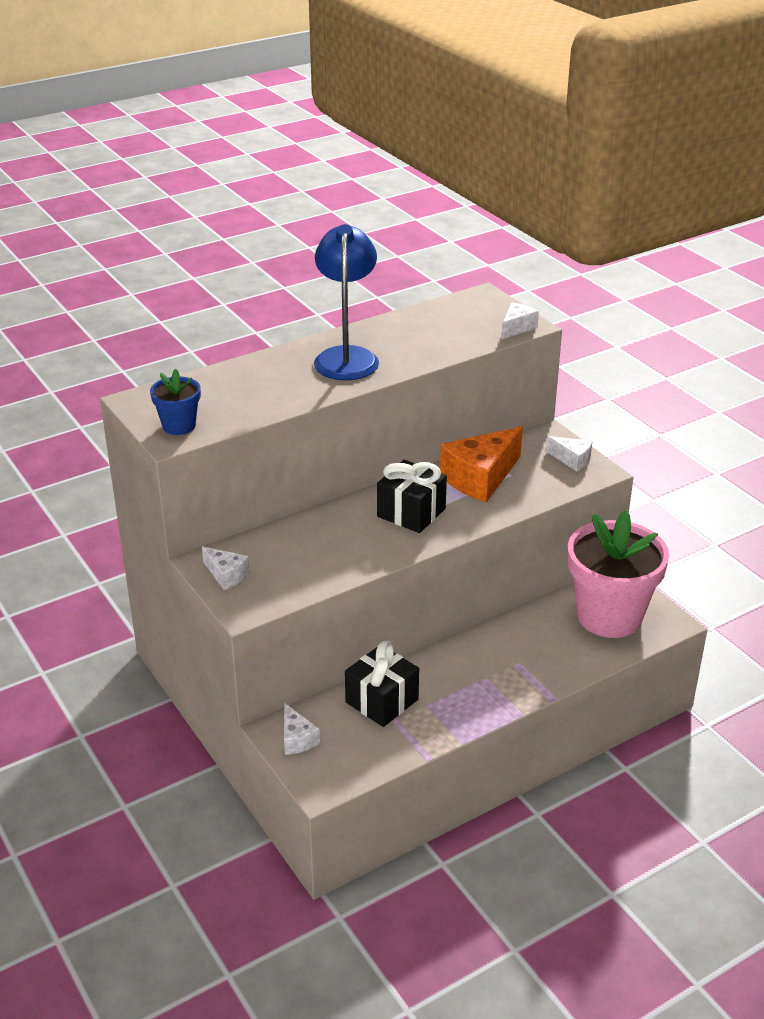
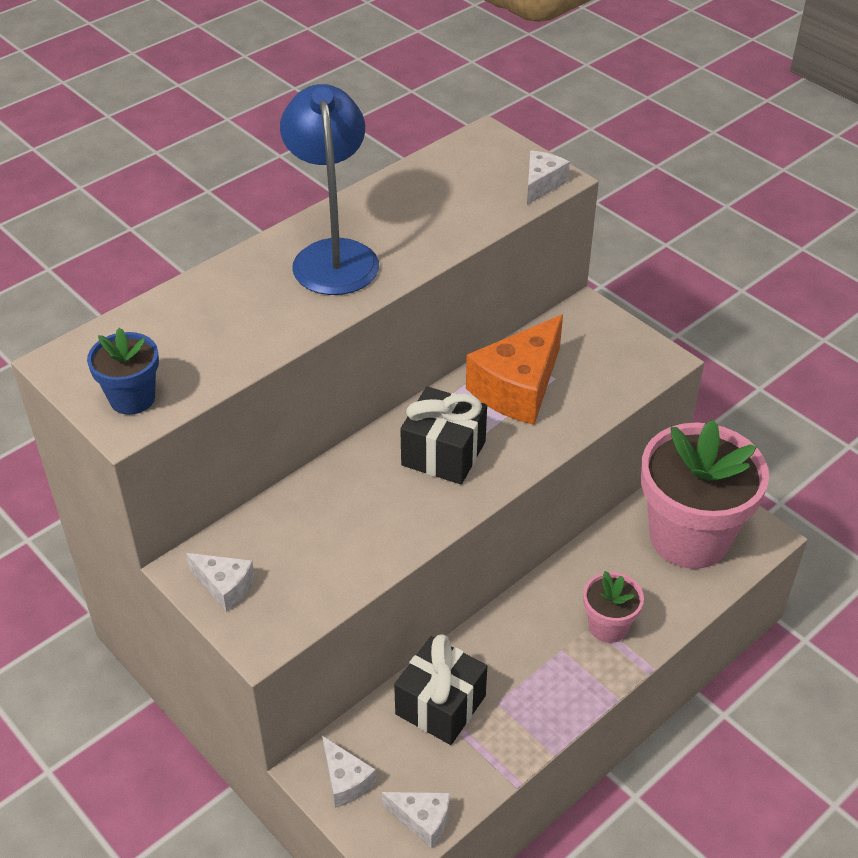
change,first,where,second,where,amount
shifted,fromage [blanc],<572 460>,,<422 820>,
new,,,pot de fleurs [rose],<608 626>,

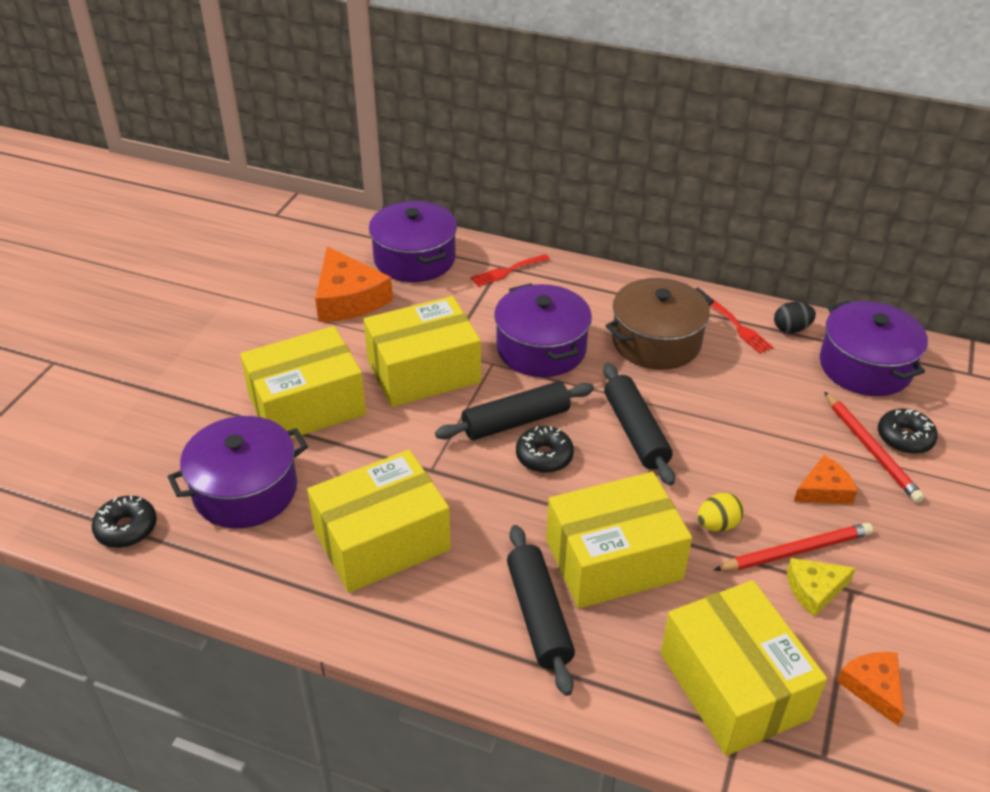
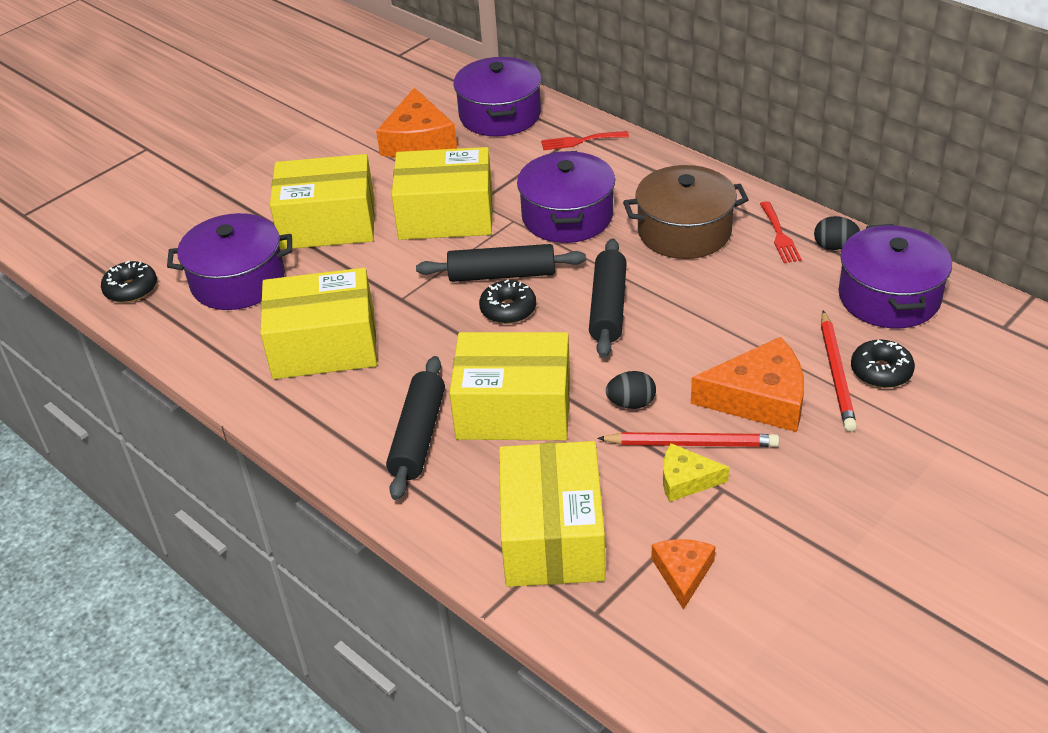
change,first,where,second,where,amount
repainted,œuf [jaune],<717 525>,œuf [noir],<631 403>,
scaled,fromage [orange],<824 490>,,<759 398>,x1.78

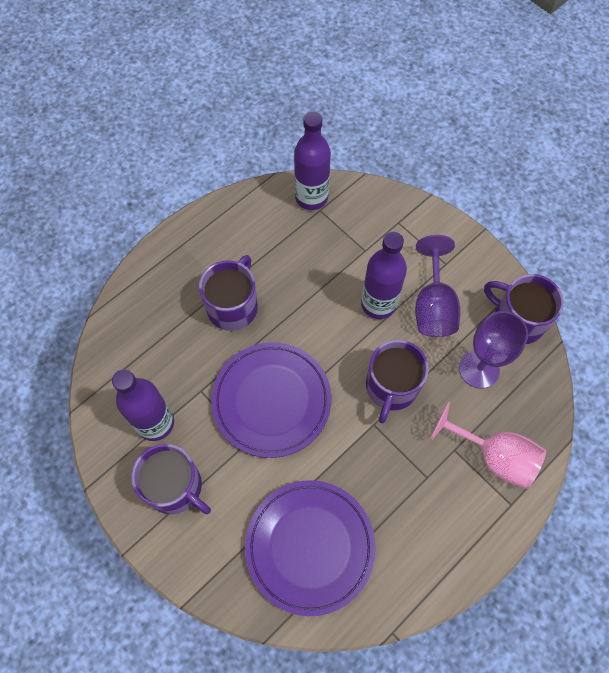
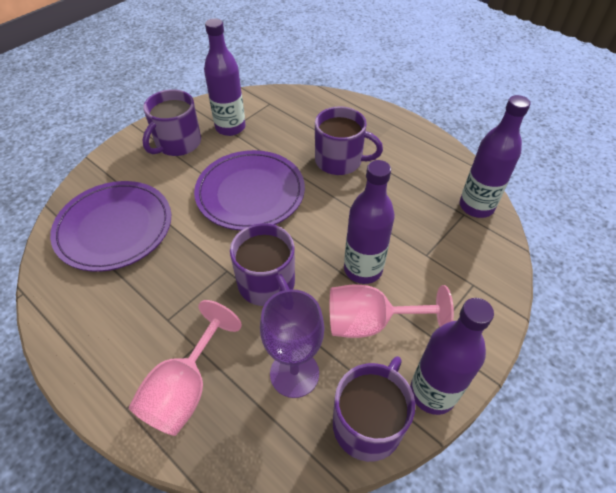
change,first,where,second,where,amount
rotated,tasse [violet],<391 387>,,<267 284>,135 degrees counterclockwise
repainted,verre à pied [violet],<433 306>,verre à pied [rose],<370 323>,
new,,,bouteille [violet],<432 392>,

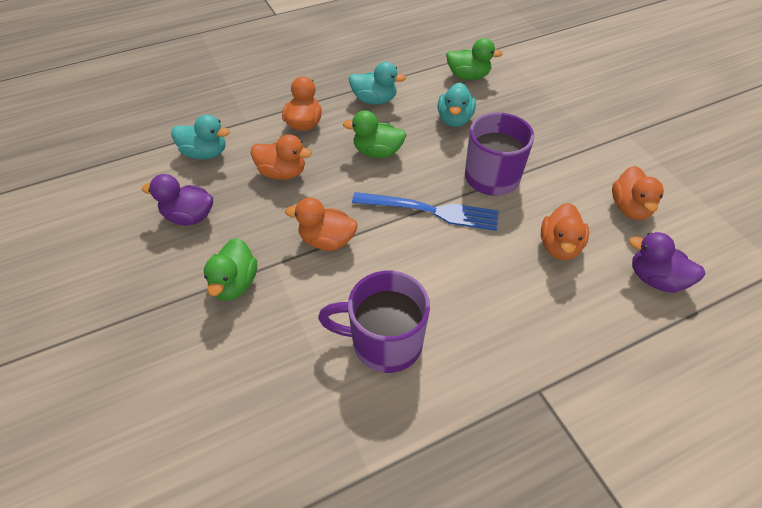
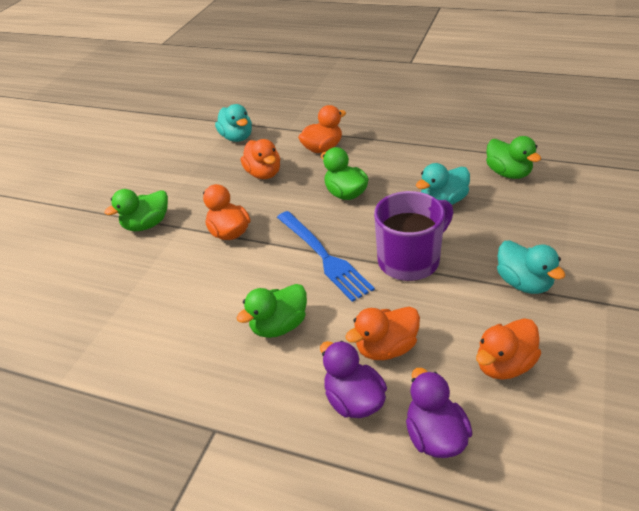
change,first,where,second,where,amount
shifted,canard [violet],<189 217>,,<354 401>,
gone,tasse [violet],<384 342>,,,
shifted,canard [turquoise],<374 100>,,<524 283>,
new,,,canard [vert],<279 326>,

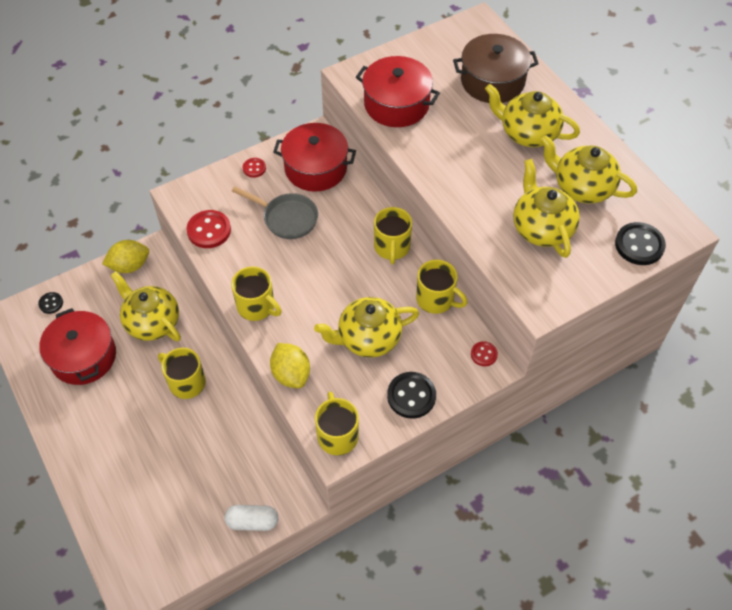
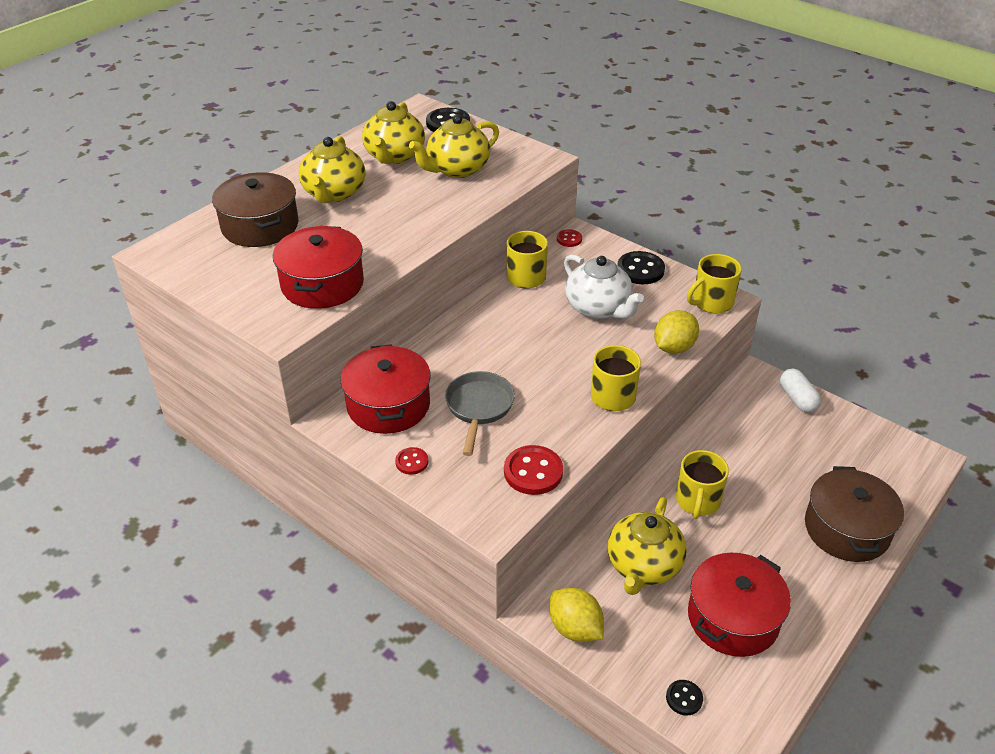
change,first,where,second,where,amount
repainted,théière [jaune],<368 338>,théière [blanc],<599 308>,
gone,tasse [jaune],<392 247>,,,
new,,,marmite [marron],<847 529>,

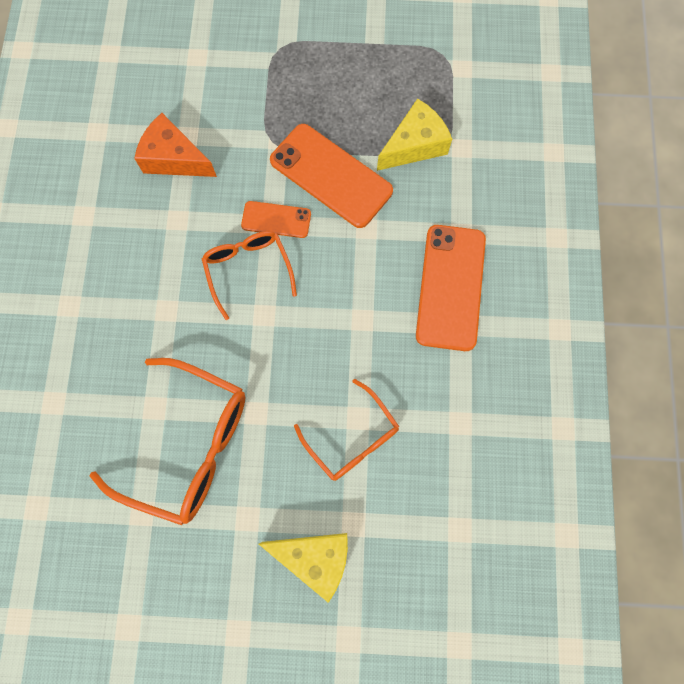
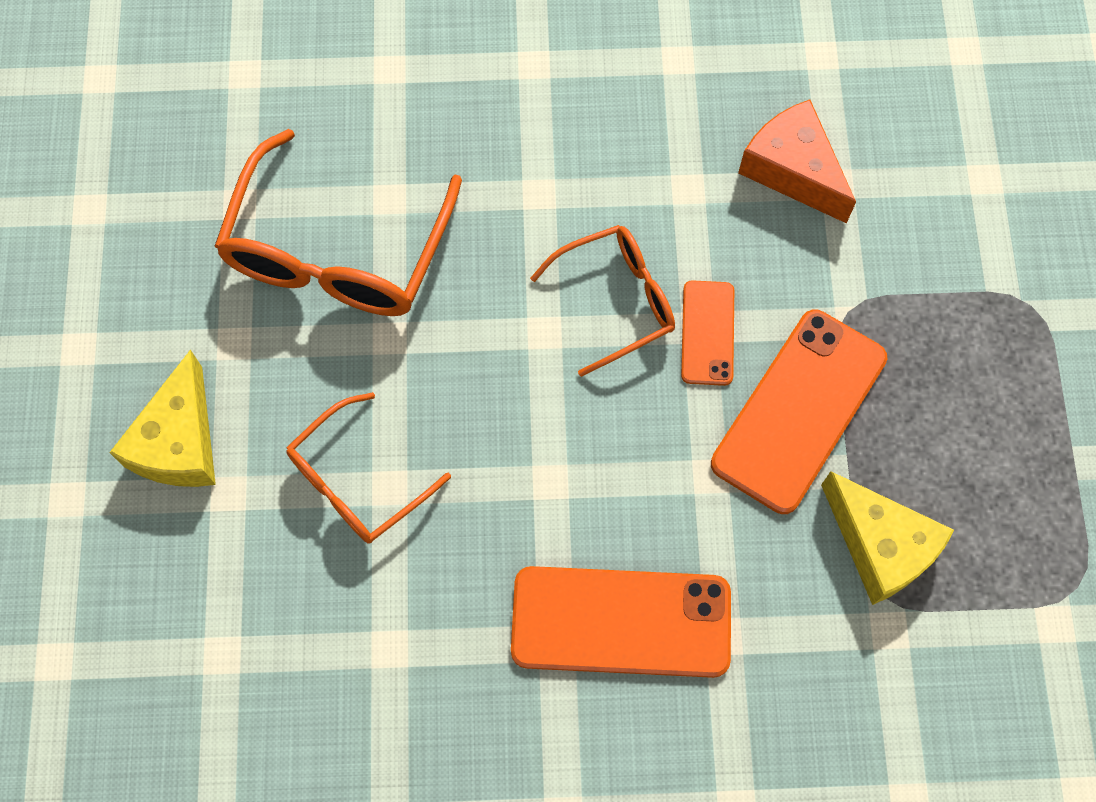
change,first,where,second,where,amount
rotated,fromage [orange],<174 158>,,<793 170>,60 degrees counterclockwise

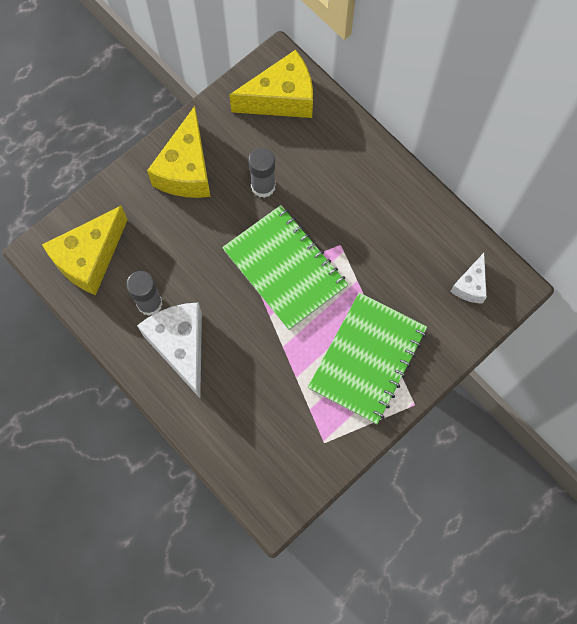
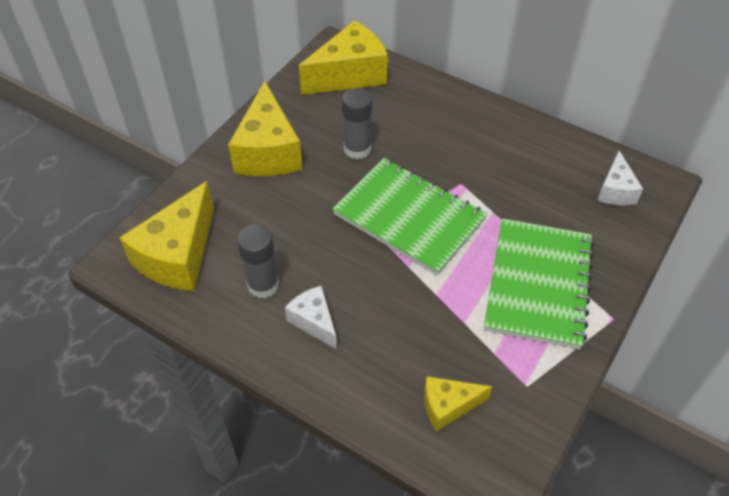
change,first,where,second,where,amount
scaled,fromage [blanc],<180 346>,,<314 322>,x0.55
new,,,fromage [jaune],<448 406>,

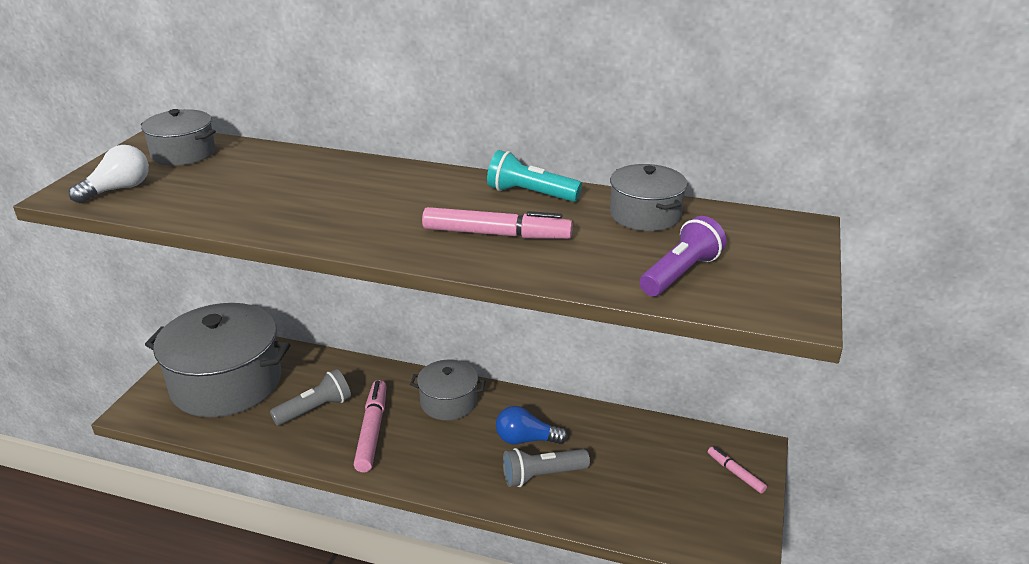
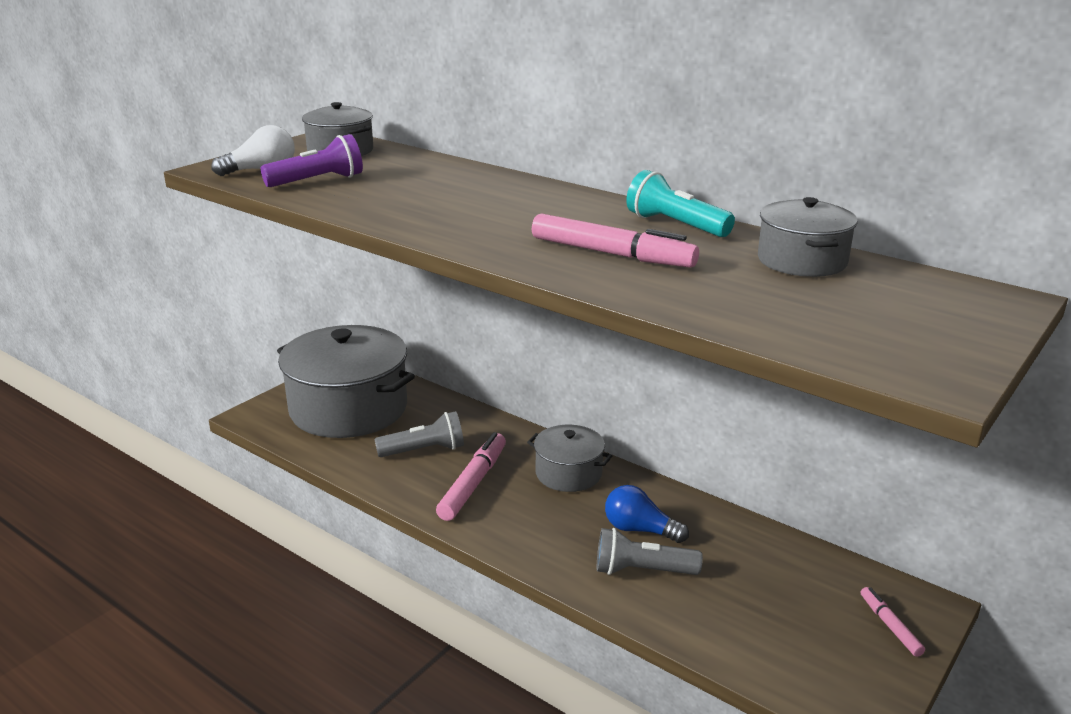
change,first,where,second,where,amount
shifted,lampe de poche [violet],<680 274>,,<318 181>,

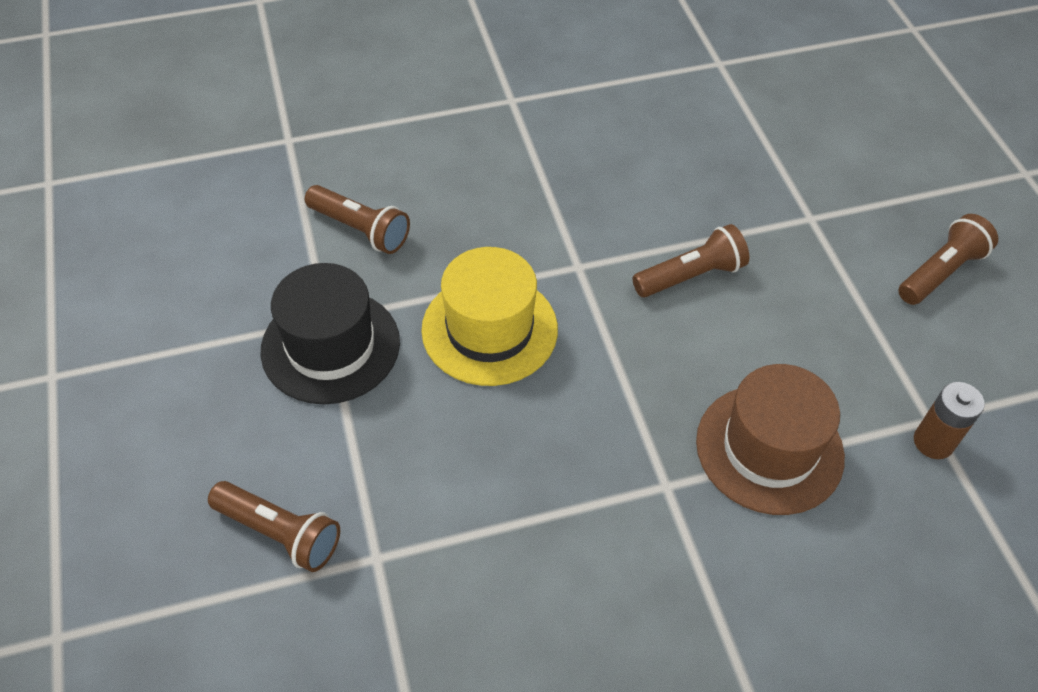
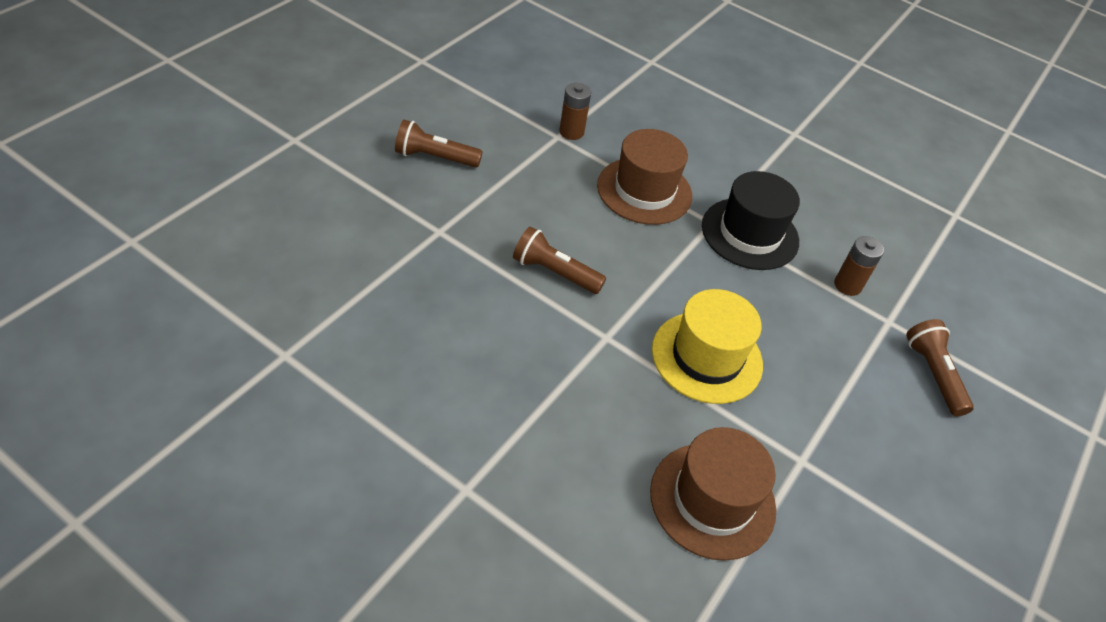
change,first,where,second,where,amount
shifted,chapeau [noir],<330 346>,,<750 234>,
swapped,lampe de poche [marron],<361 229>,chapeau [marron],<712 500>,
new,,,pile [marron],<847 285>,

